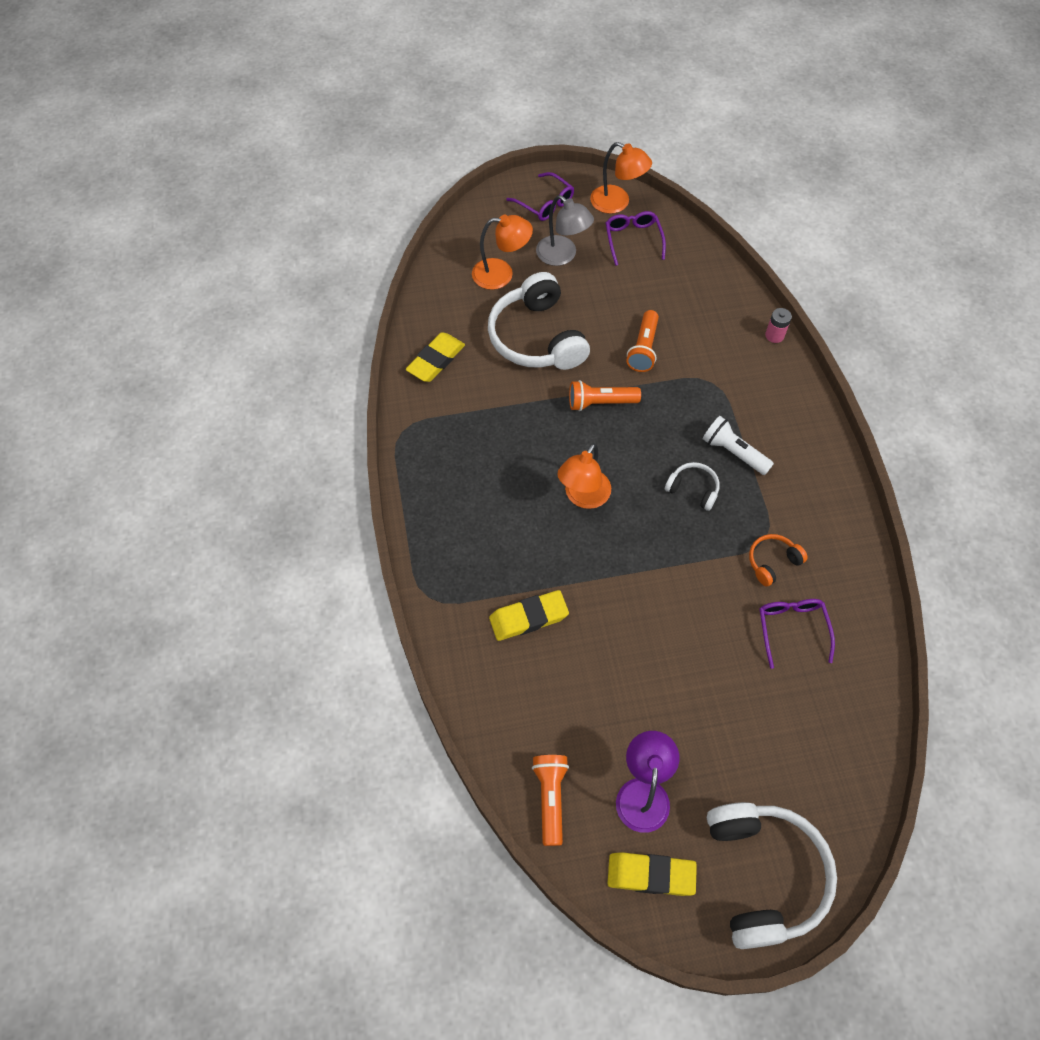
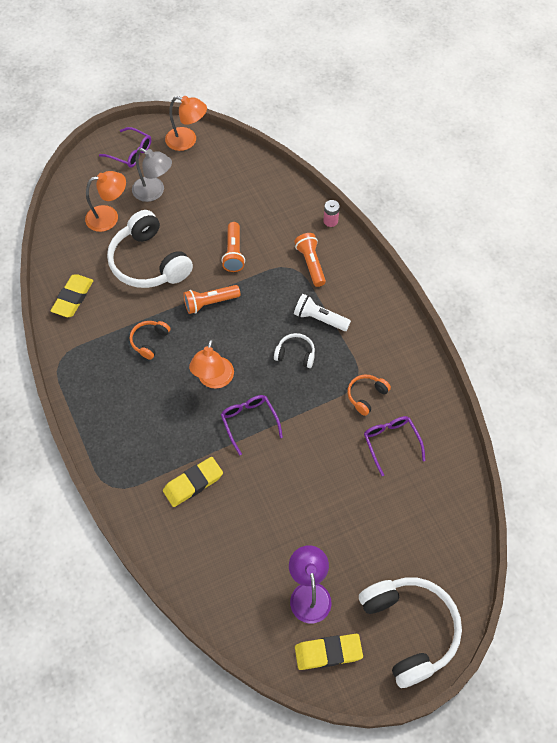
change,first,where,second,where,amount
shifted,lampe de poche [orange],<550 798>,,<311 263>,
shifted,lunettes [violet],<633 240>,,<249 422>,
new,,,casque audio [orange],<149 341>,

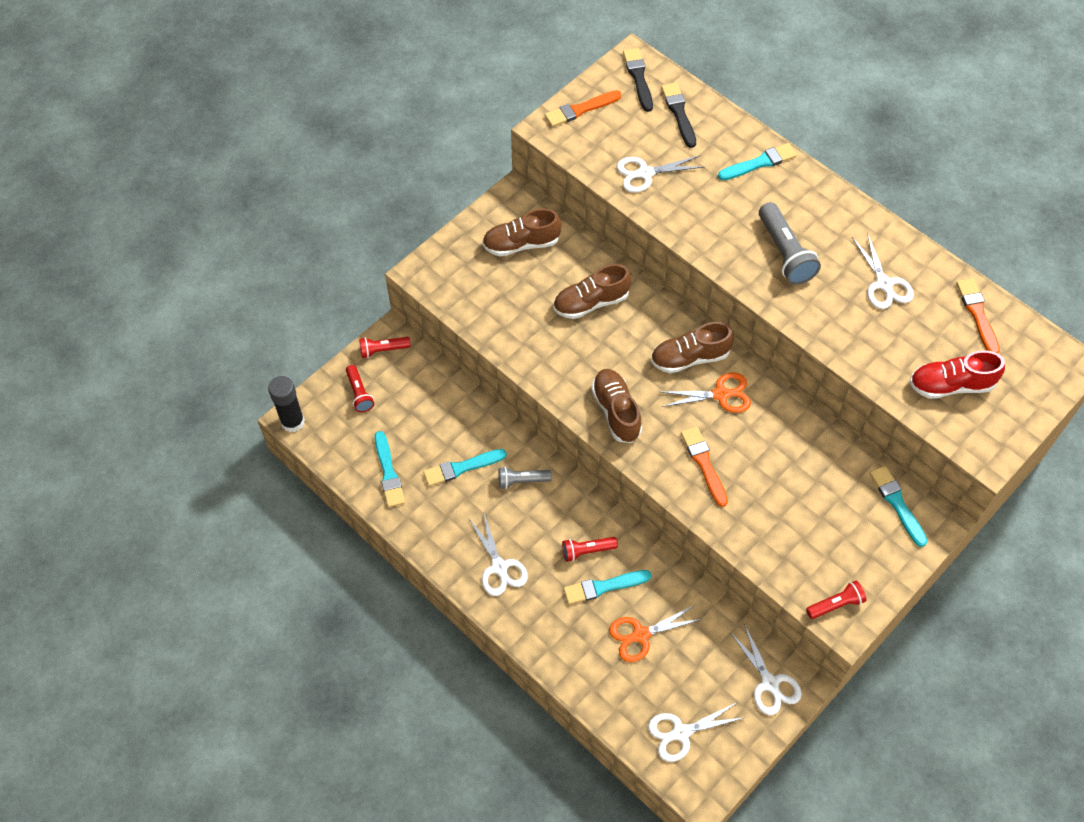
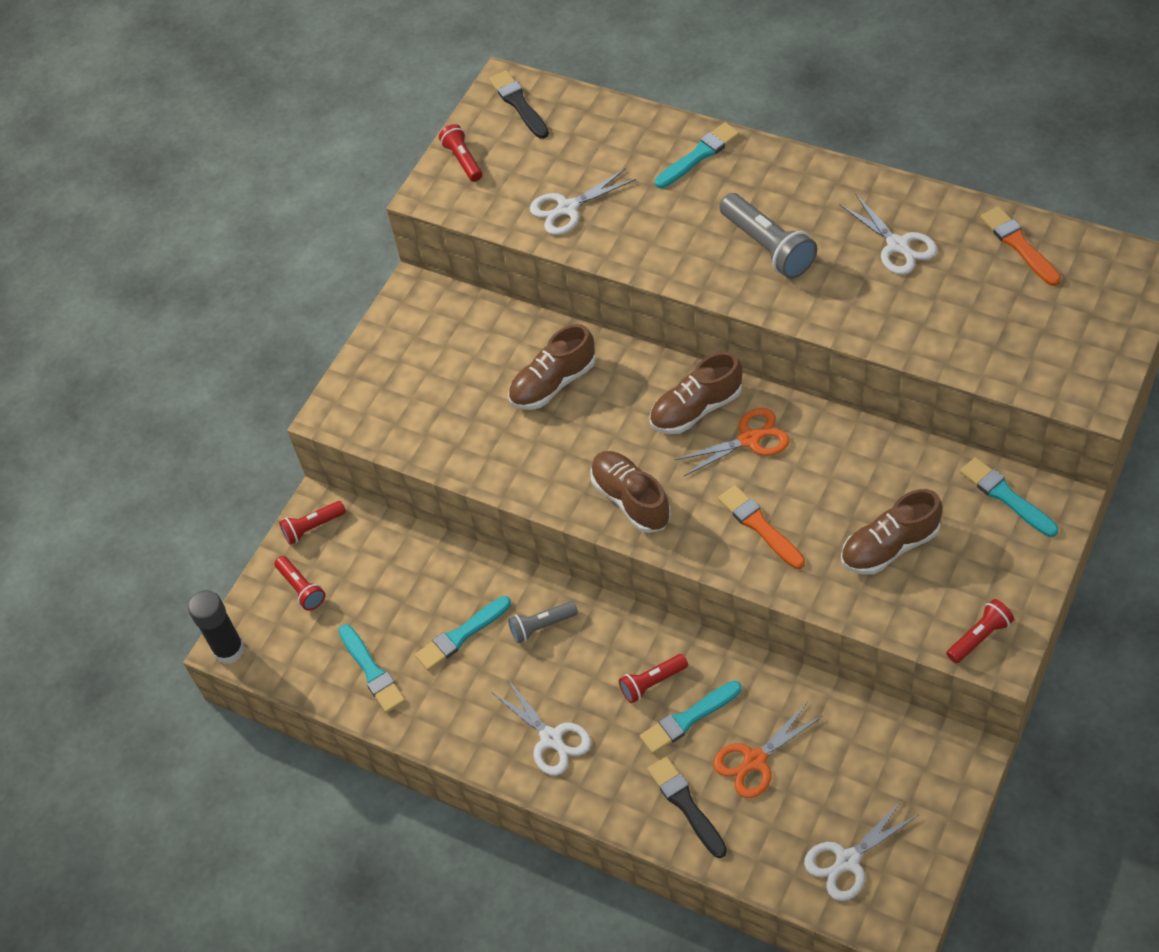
change,first,where,second,where,amount
shifted,chaussure [marron],<521 244>,,<889 546>,
swapped,pinceau [orange],<581 109>,lampe de poche [rouge],<463 160>,
shifted,pinceau [noir],<679 113>,,<686 805>,
gone,ciseaux [blanc],<769 683>,,,
gone,chaussure [rouge],<951 385>,,,

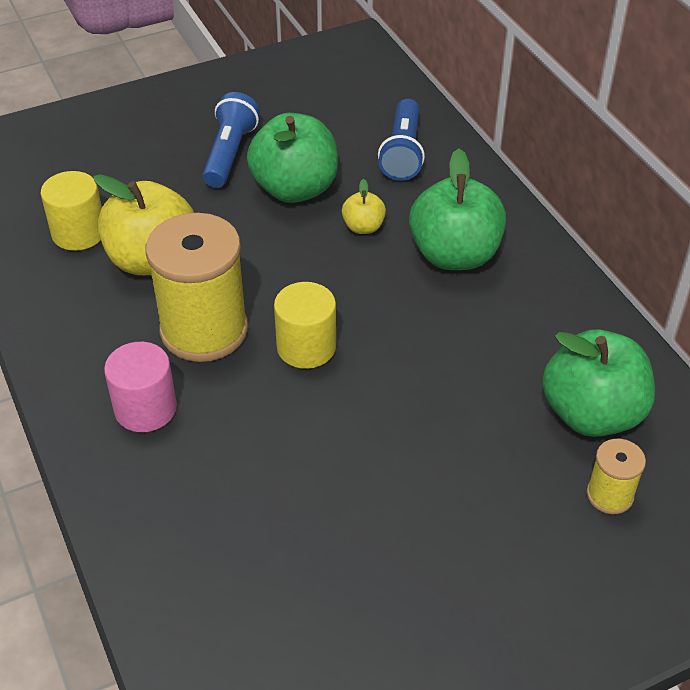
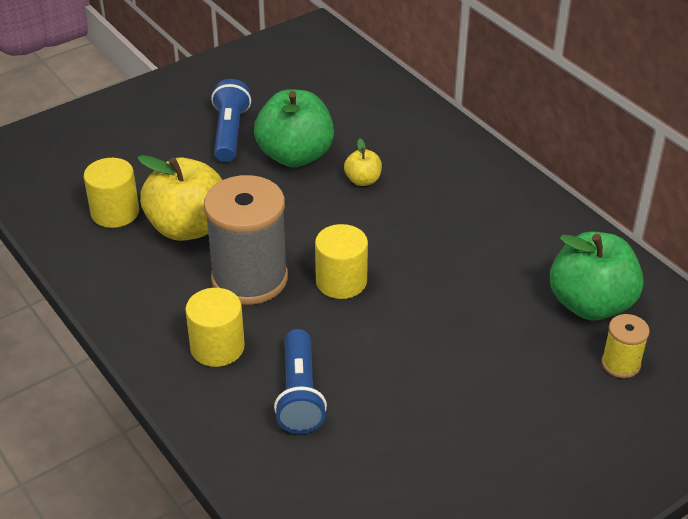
change,first,where,second,where,amount
repainted,cylindre [rose],<145 408>,cylindre [jaune],<217 347>,
repainted,bobine [jaune],<204 330>,bobine [gris],<249 279>,
shifted,lampe de poche [bleu],<403 153>,,<299 394>,
gone,pomme [vert],<454 255>,,,

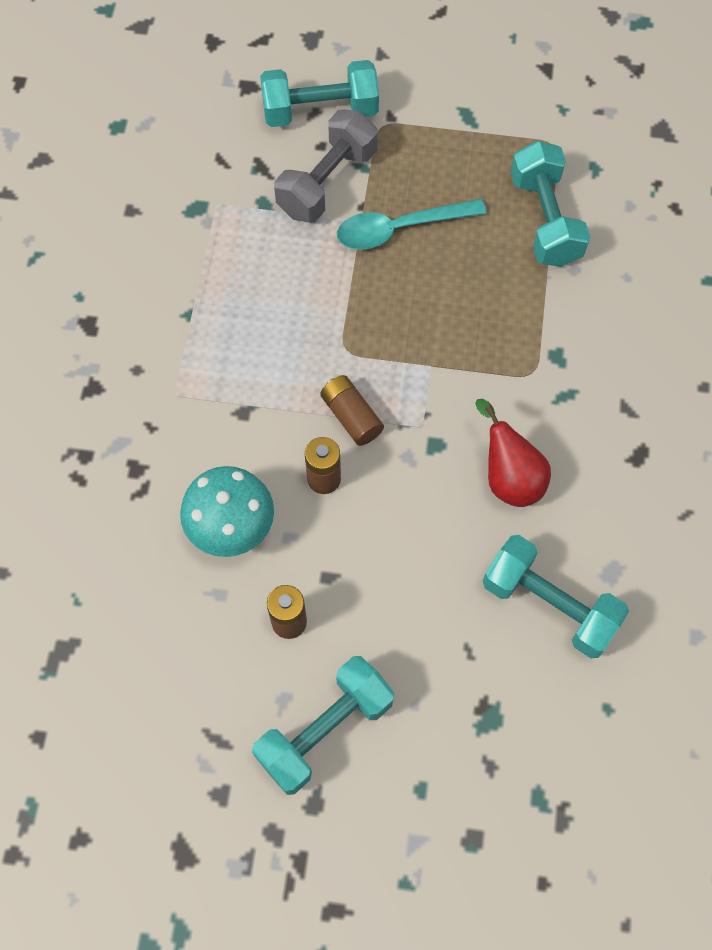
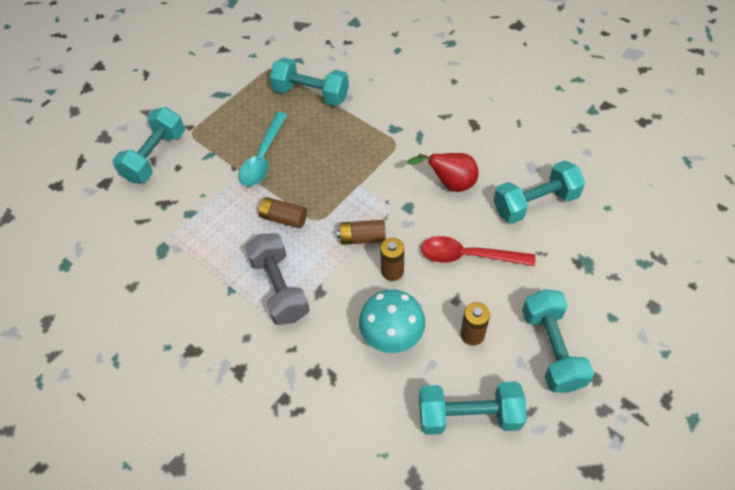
change,first,where,second,where,amount
shifted,haltère [gris],<327 182>,,<279 288>,
new,,,pile [marron],<283 218>,
new,,,haltère [turquoise],<469 415>,
new,,,cuillère [rouge],<467 256>,

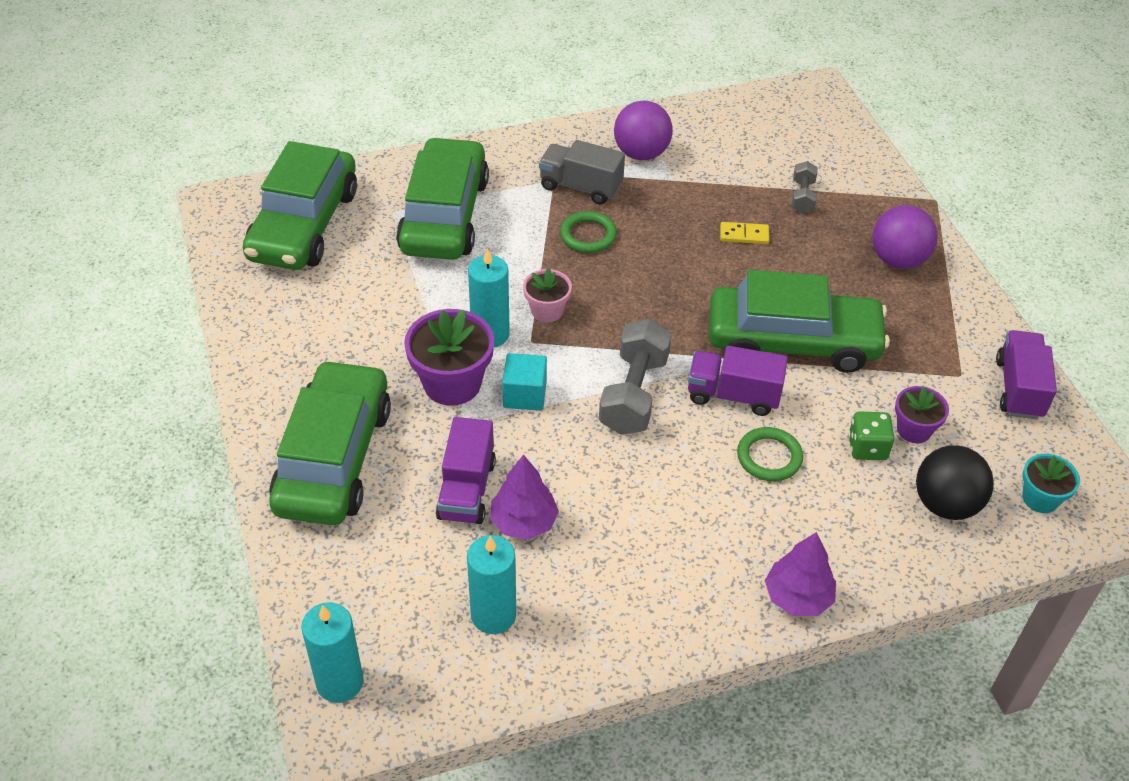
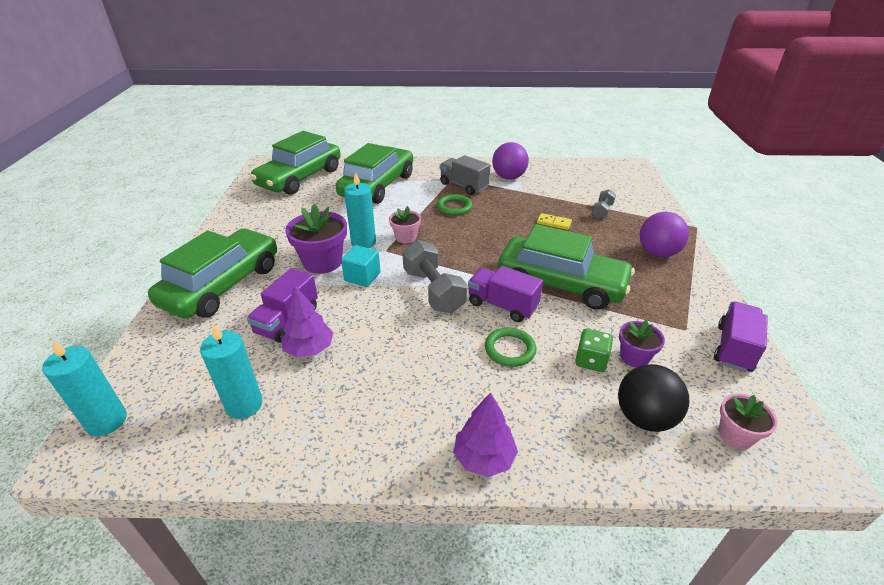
change,first,where,second,where,amount
rotated,haltère [gris],<634 394>,,<433 290>,60 degrees counterclockwise
repainted,pot de fleurs [turquoise],<1040 498>,pot de fleurs [rose],<735 435>,

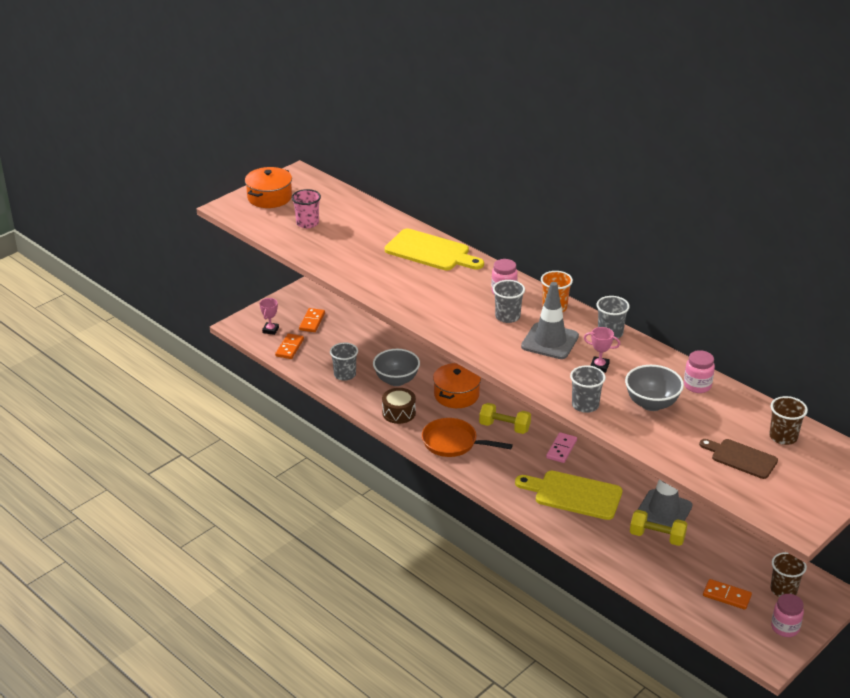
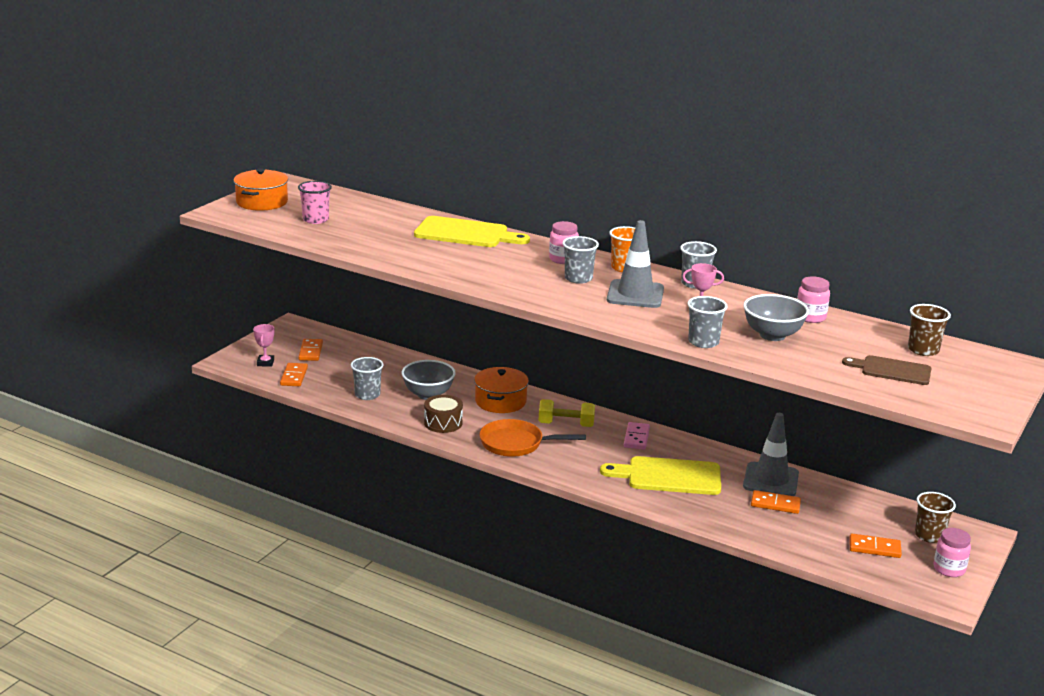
change,first,where,second,where,amount
swapped,haltère [jaune],<657 537>,domino [orange],<775 504>,

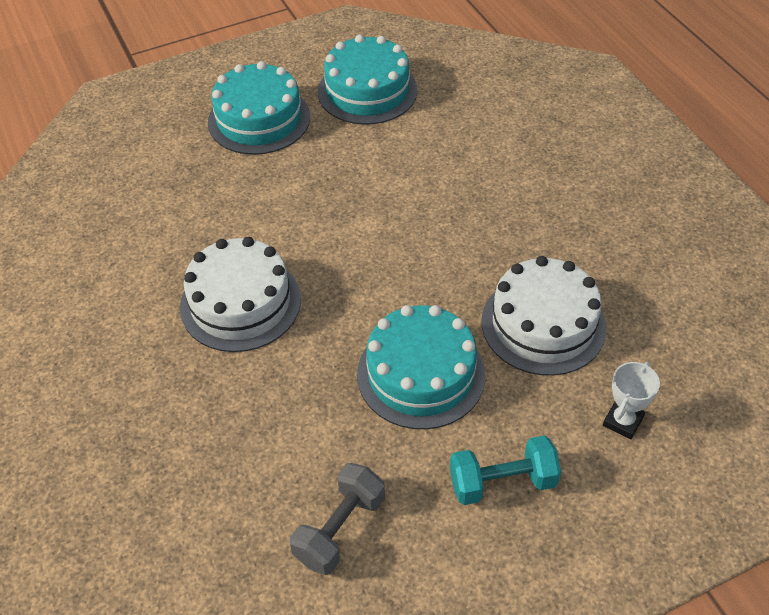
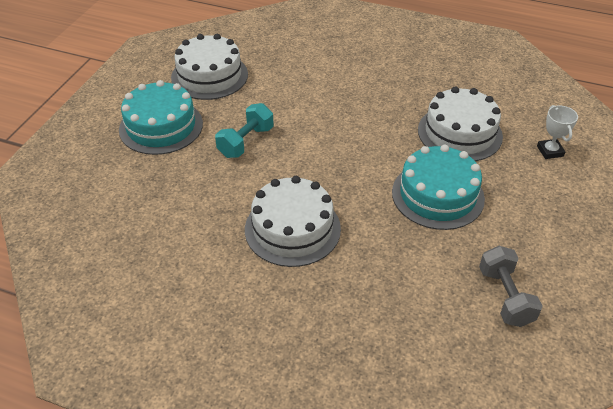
change,first,where,second,where,amount
repainted,gâteau [turquoise],<367 91>,gâteau [blanc],<209 76>,
shifted,haltère [turquoise],<502 482>,,<246 142>,

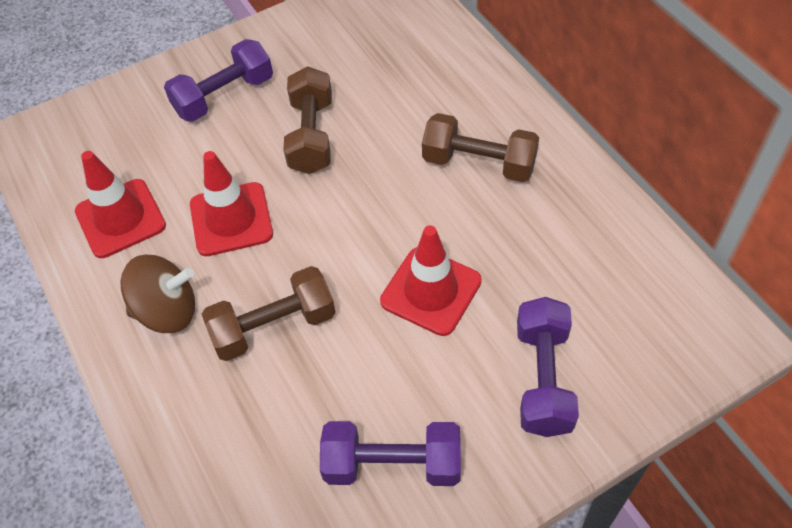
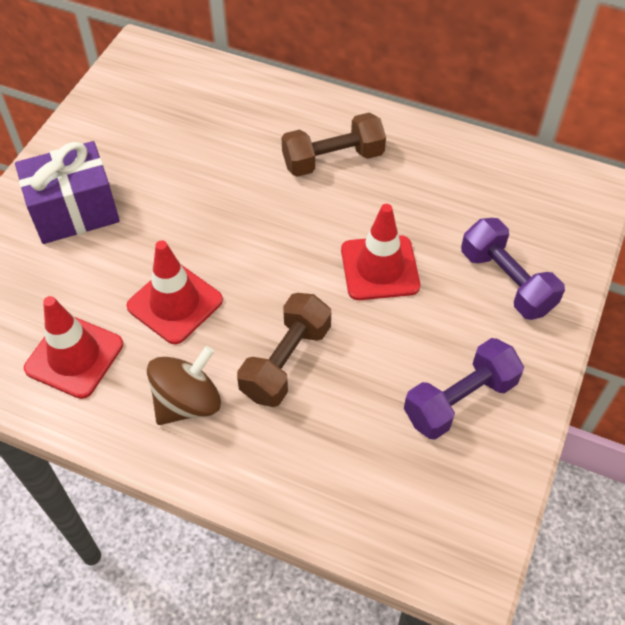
change,first,where,second,where,amount
swapped,haltère [violet],<224 96>,cadeau [violet],<75 211>,
gone,haltère [marron],<311 135>,,,

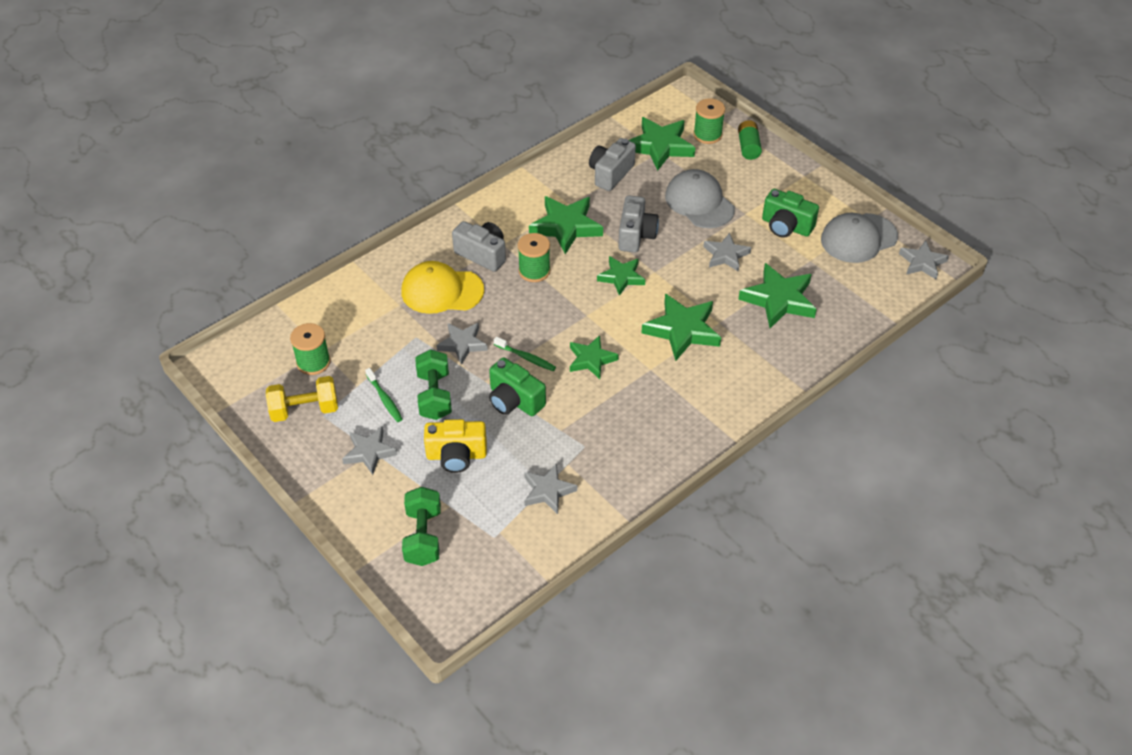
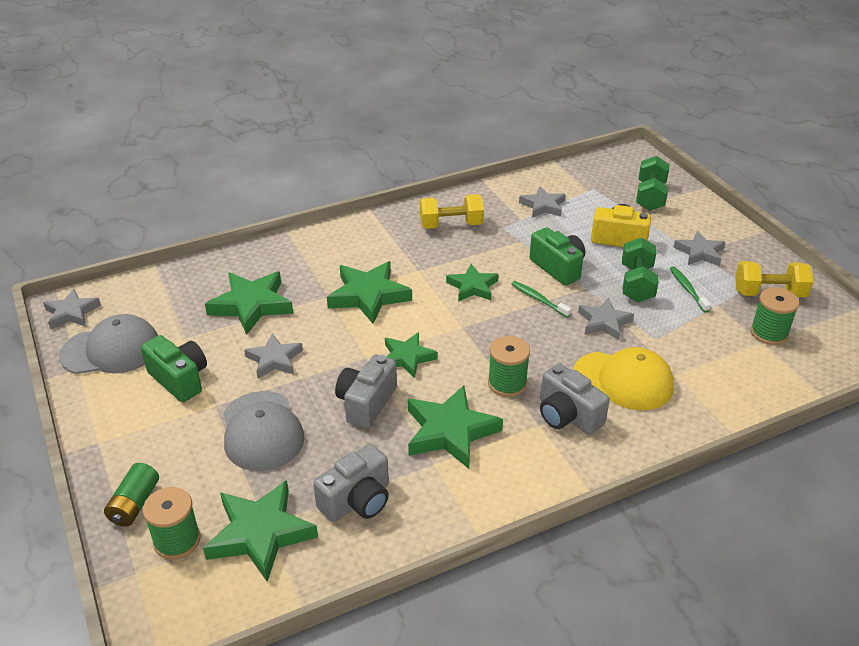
change,first,where,second,where,amount
new,,,haltère [jaune],<451 225>,

